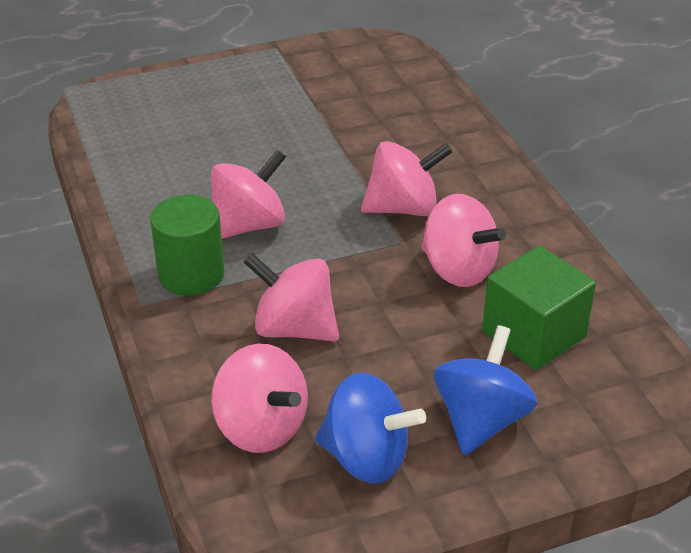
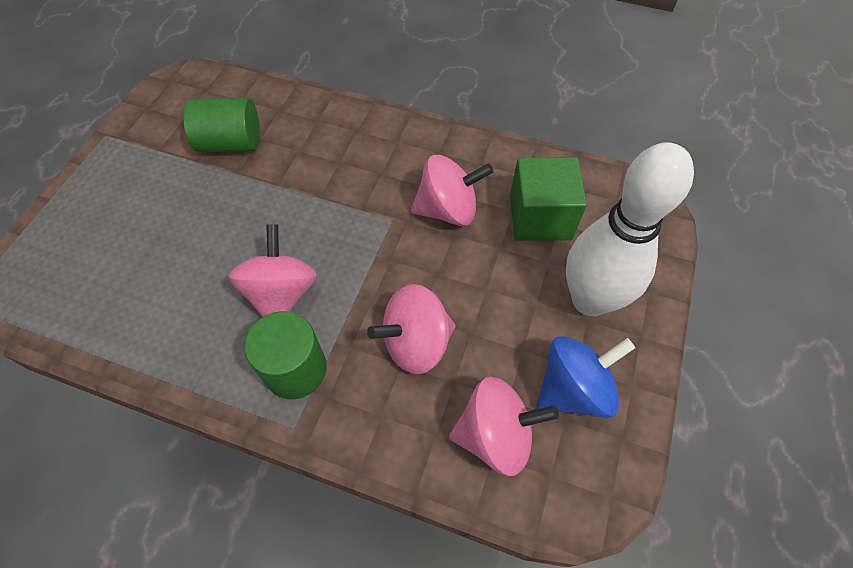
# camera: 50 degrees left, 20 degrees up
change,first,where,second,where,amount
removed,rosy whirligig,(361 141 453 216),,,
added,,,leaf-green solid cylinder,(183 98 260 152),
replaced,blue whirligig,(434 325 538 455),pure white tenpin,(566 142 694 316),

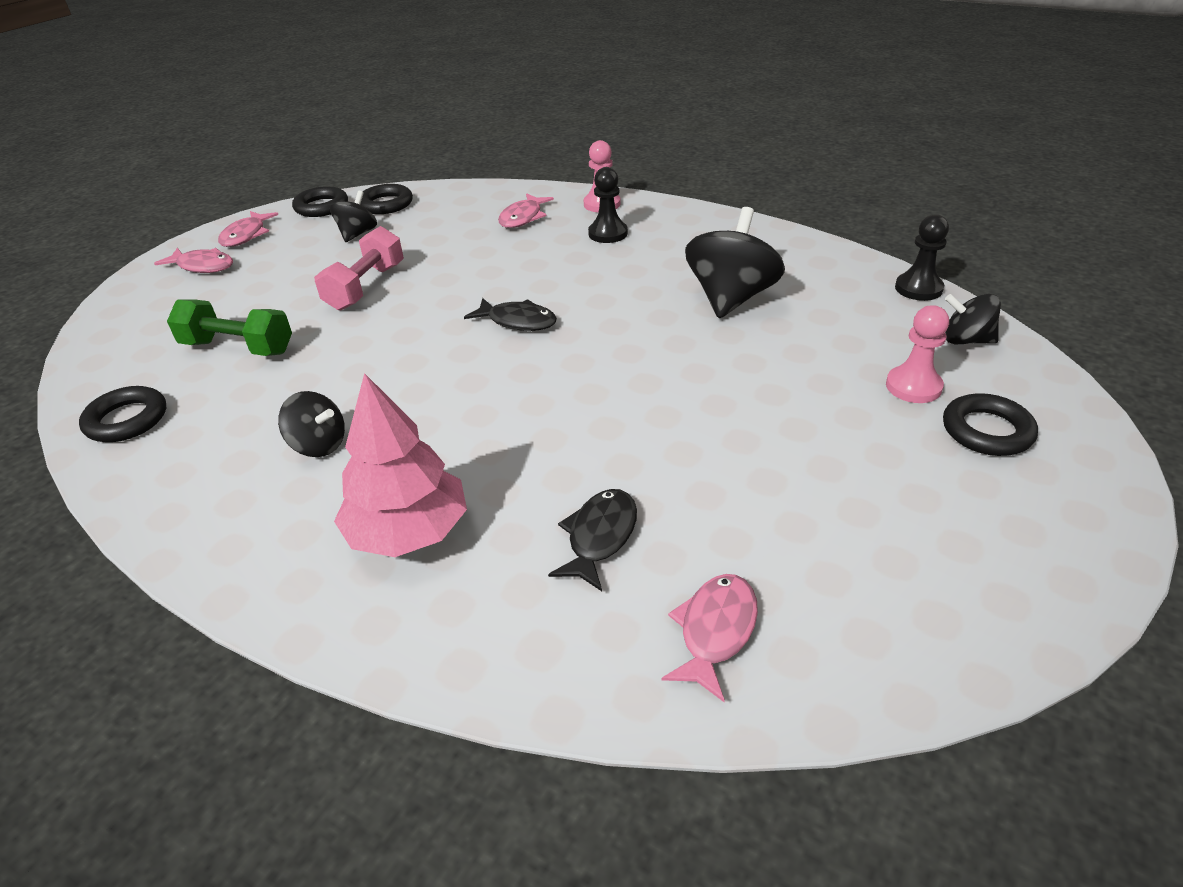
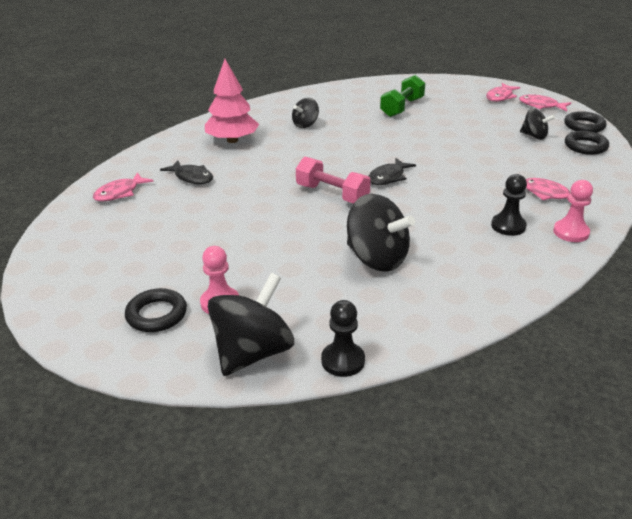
# camera: 105 degrees right, 5 degrees down
change,first,where,second,where,amount
removed,jet-black hoop,(79 386 166 442),,,
moved,rosy dumbbell,(314 226 404 311),,(296 157 371 203),
turned,rosy toy fish,(662 574 758 702),,(93 172 154 201),90 degrees clockwise
resized,jet-black whirligig,(945 294 1001 344),,(208 273 294 376),x1.78

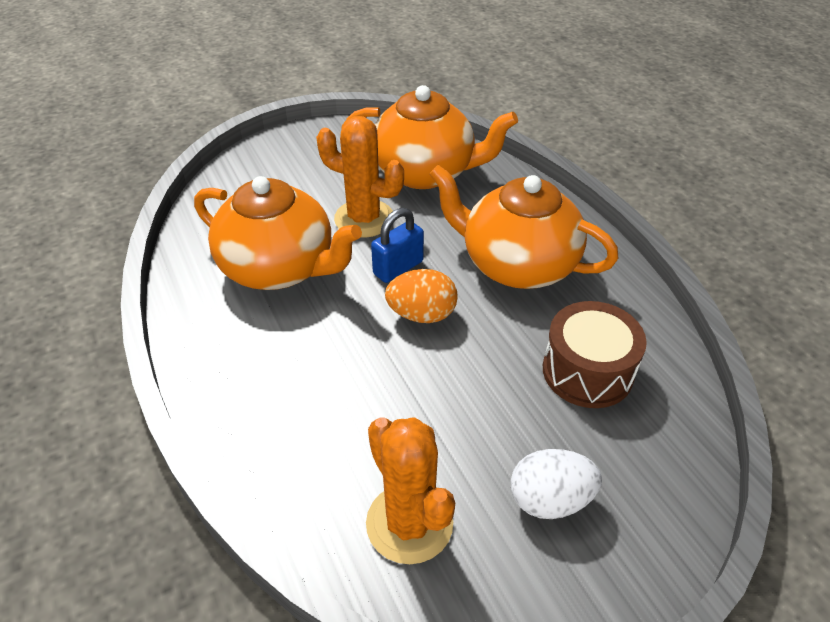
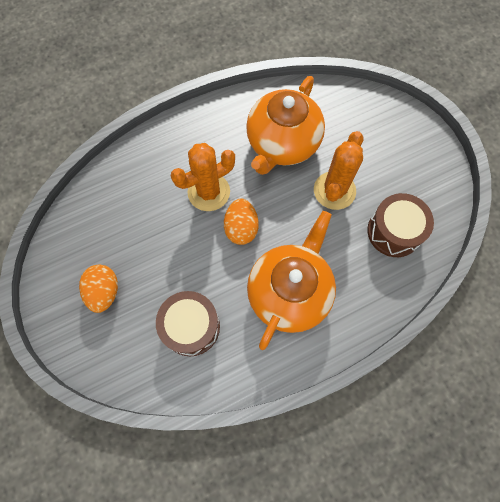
# camera: 90 degrees right, 25 degrees up
change,first,where,second,where,amount
removed,blue padlock,(371 208 424 283),,,
moved,bright orange prickly plant,(366 417 455 564),,(171 143 235 211),
replaced,bright orange china teapot,(346 85 518 189),russet drum,(367 193 434 257),
recoloured,pure white egg,(511 449 602 519),bright orange egg,(79 265 118 313),

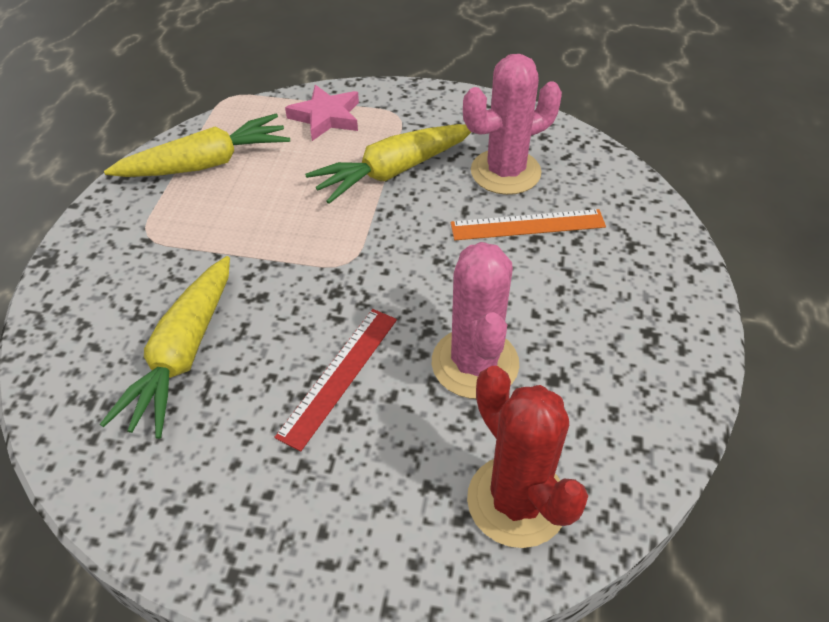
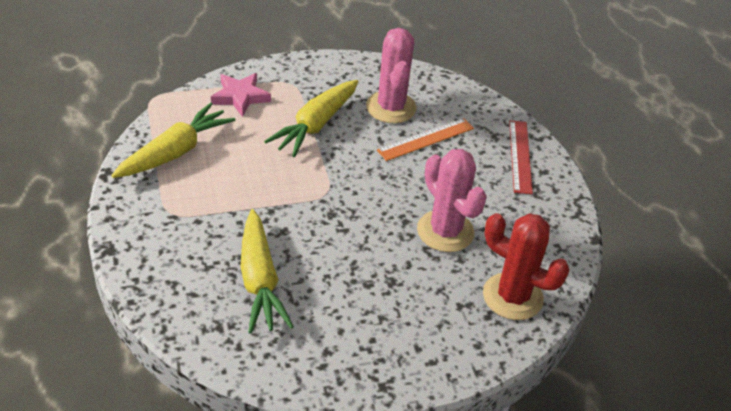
# camera: 30 degrees left, 5 degrees down
change,first,where,second,where,amount
moved,crimson straightedge,(274 309 397 451),,(509 120 533 194),
turned,rosy prickly plant,(463 54 562 195),,(366 28 417 124),45 degrees counterclockwise

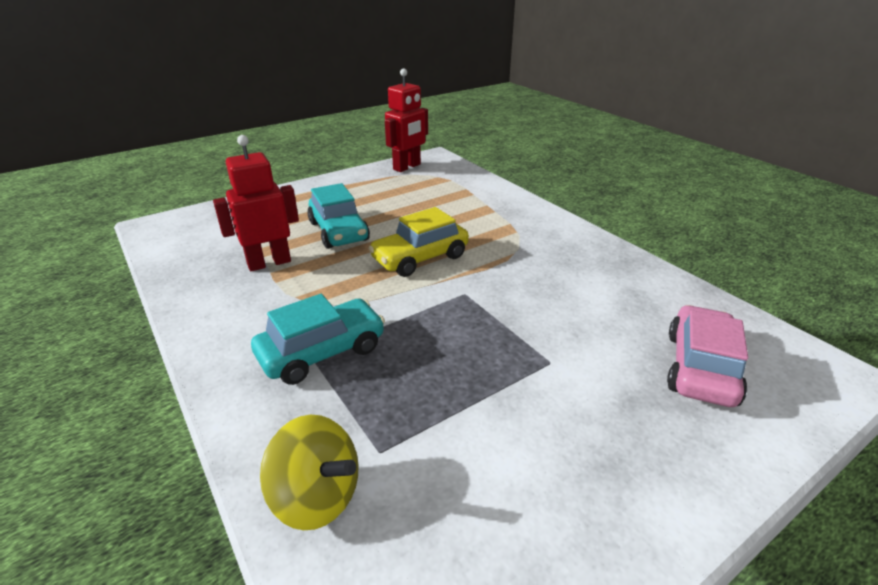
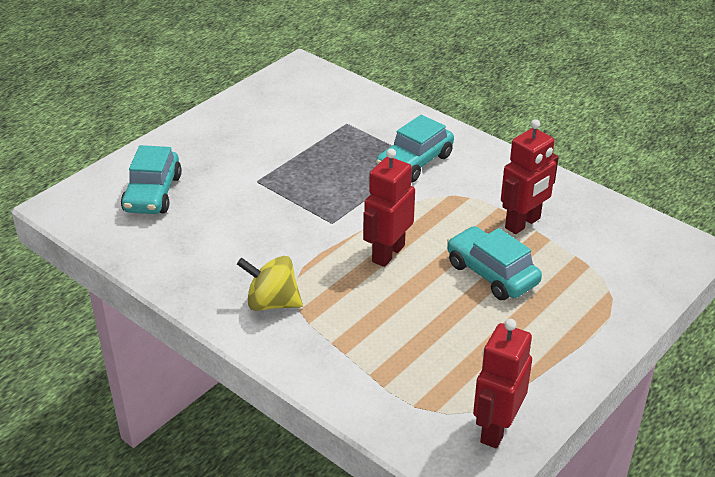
# camera: 165 degrees right, 5 degrees up
change,first,where,second,where,amount
moved,golden whirligig,(260 415 358 530),,(237 256 303 311),
replaced,golden car,(368 207 469 277),crimson toy robot,(363 148 415 267),
recoloured,rosy car,(667 305 748 407),teal car,(121 145 182 214),

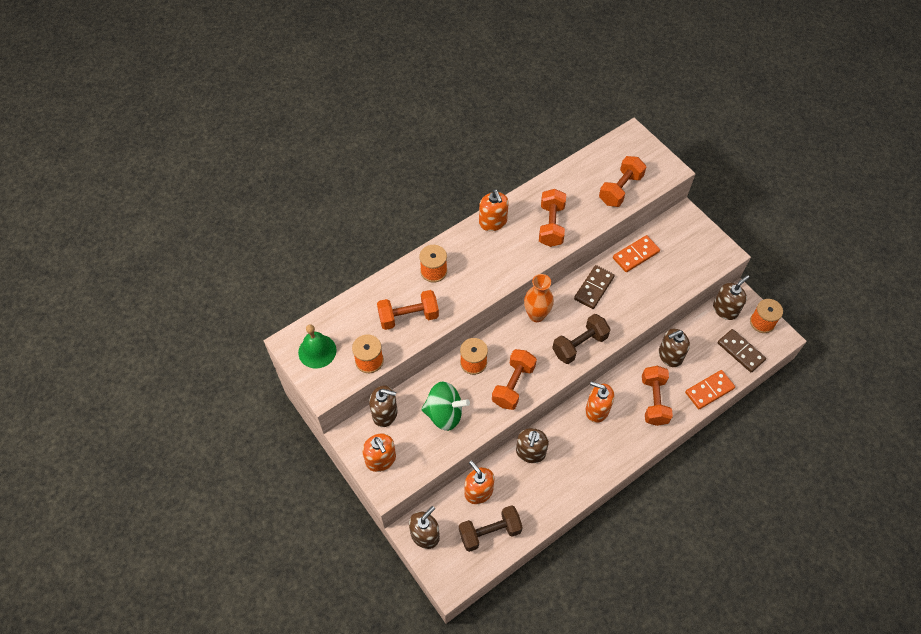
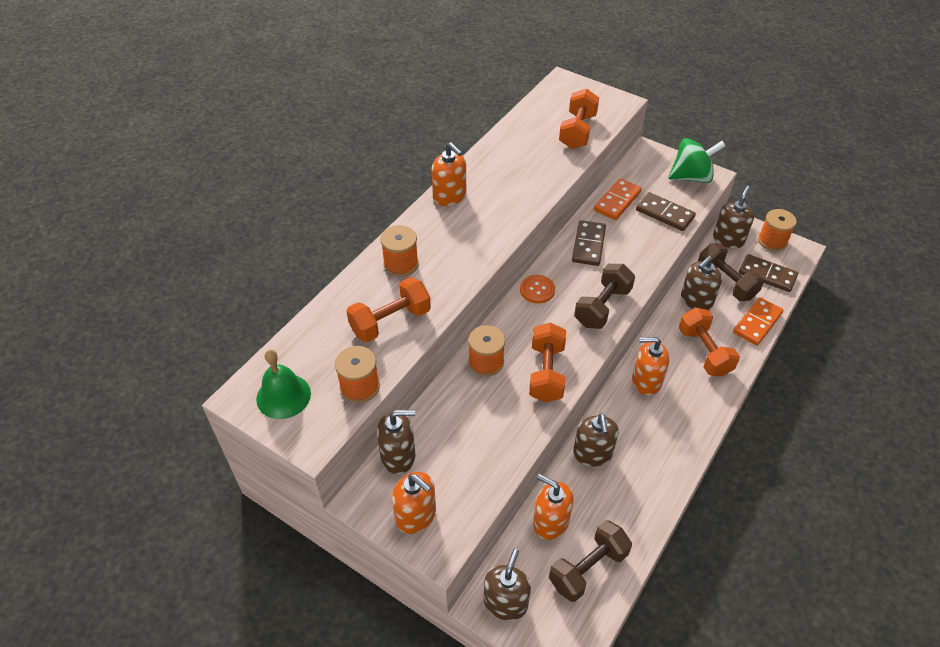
# camera: 20 degrees left, 10 degrees down
change,first,where,second,where,amount
removed,bright orange dumbbell,(539 189 566 247),,,
added,,,russet domino tile,(636 192 696 231),
added,,,russet dumbbell,(698 243 764 301),
moved,leaf-green whirligig,(421 381 470 431),,(668 138 726 183),
replaced,bright orange tall vase,(524 274 554 322),bright orange shirt button,(520 275 555 303),

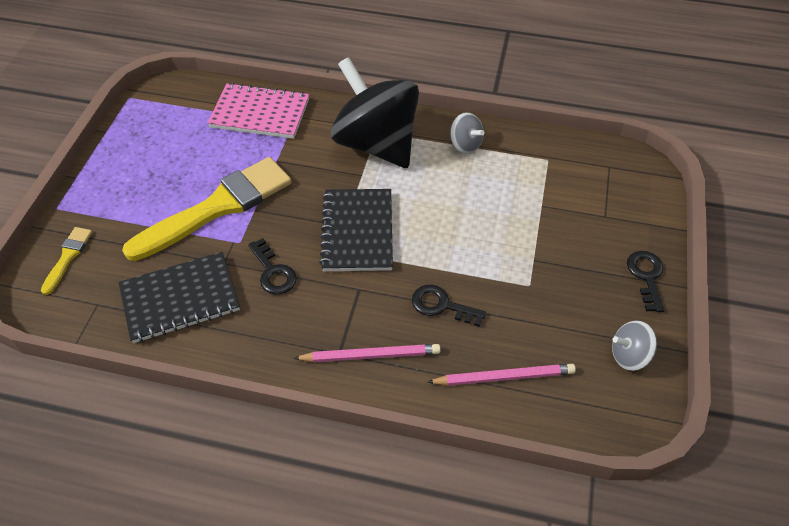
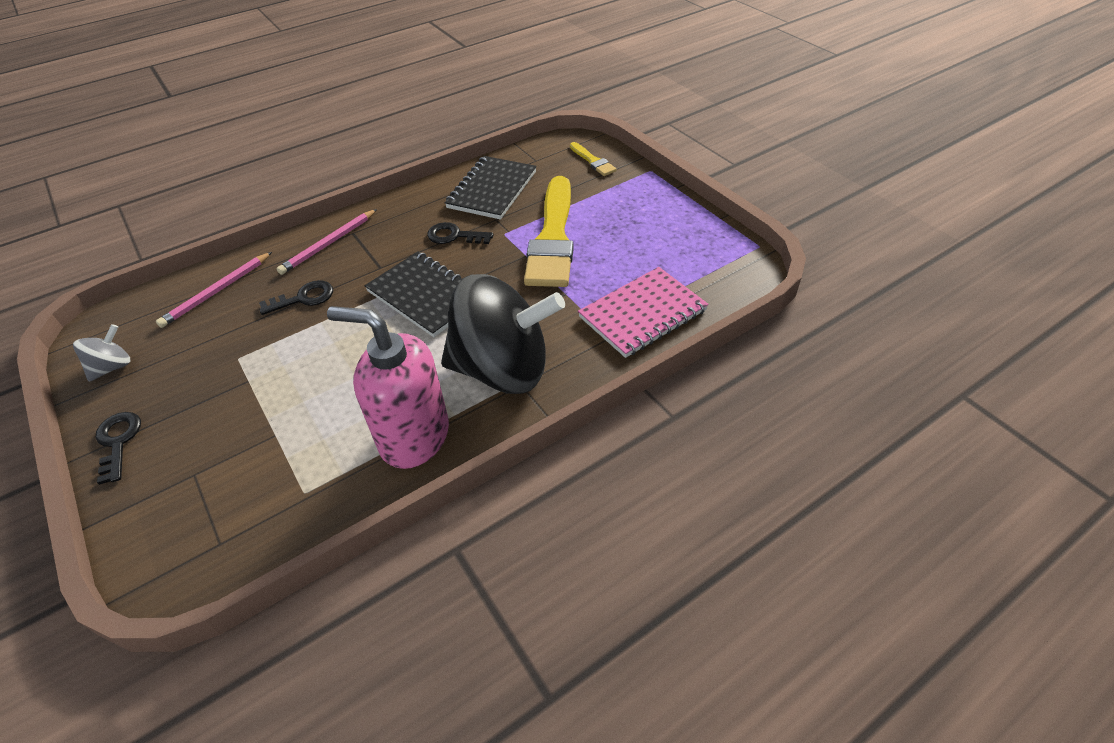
# camera: 135 degrees right, 5 degrees down
change,first,where,second,where,amount
replaced,grey whirligig,(450 112 485 154),rosy pump bottle,(327 306 449 469),
turned,jet-black latchkey,(627 251 664 312),,(96 412 141 485),150 degrees counterclockwise

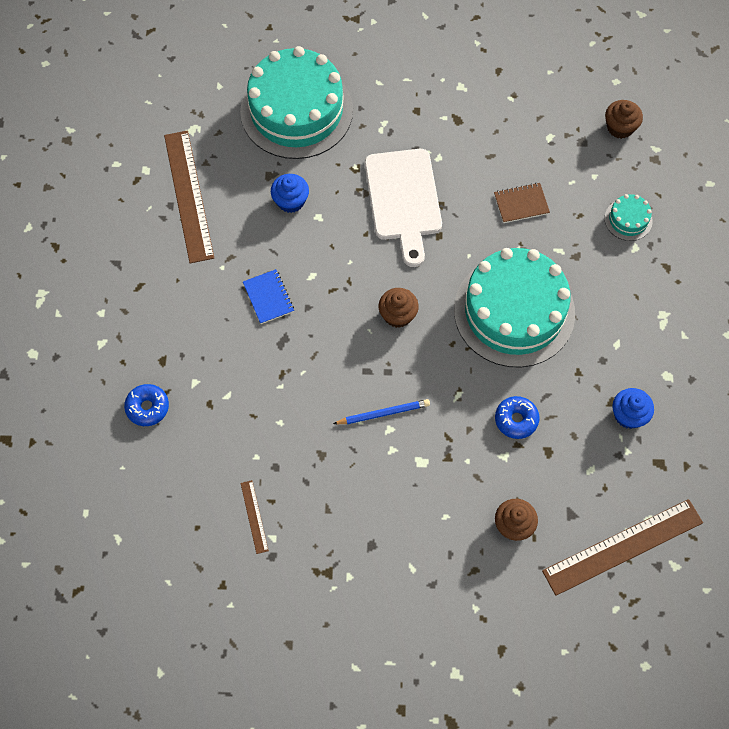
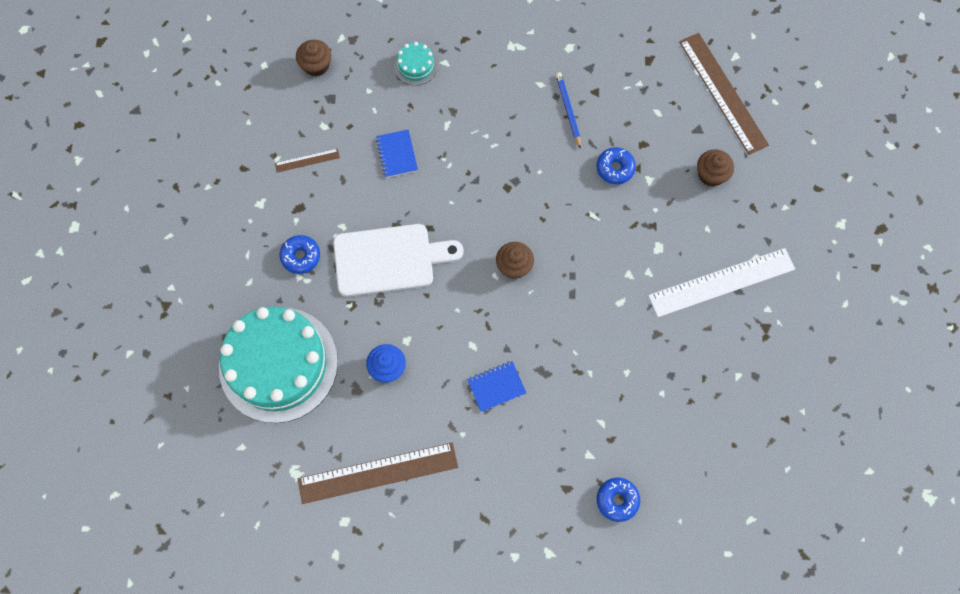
# camera: 90 degrees left, 5 degrees up
change,first,where,second,where,amount
removed,teal cake,(454 248 575 368),,,
removed,blue cupcake,(612 388 654 429),,,
added,,,blue donut,(279 235 320 274),
added,,,pure white straightedge,(648 248 795 317),
moved,russet straightedge,(241 480 269 554),,(275 149 340 172),
moved,blue wooden pencil,(333 399 430 424),,(556 72 581 149),
recoloured,russet exercise book,(494 183 550 223),blue exercise book,(376 129 418 178),

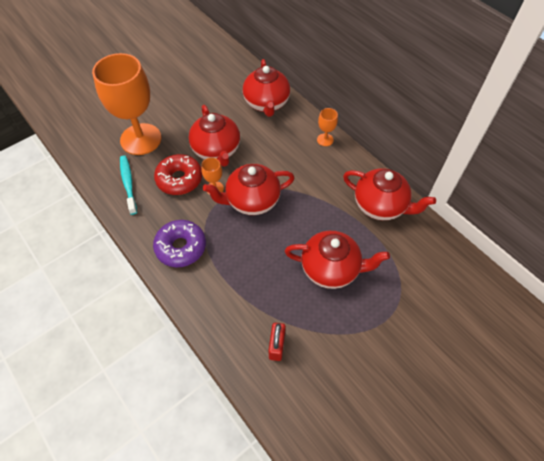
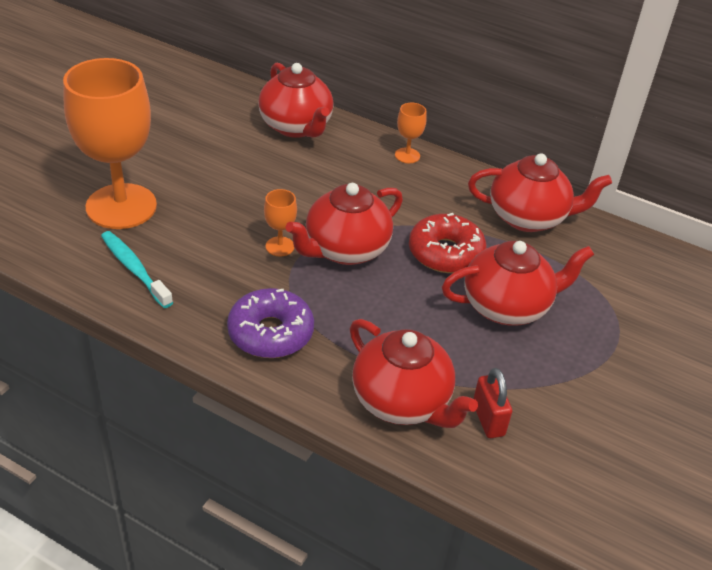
# camera: 25 degrees left, 15 degrees down
change,first,where,second,where,amount
moved,crimson donut,(154 154 202 195),,(409 213 486 273),
moved,crimson china teapot,(188 105 240 167),,(350 319 478 428),

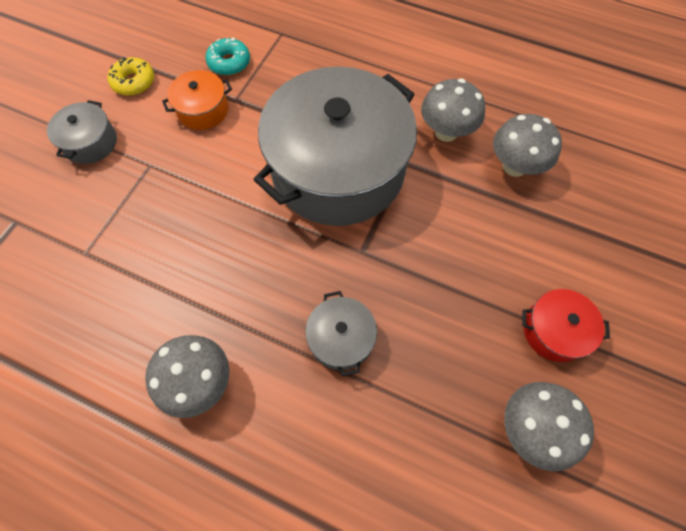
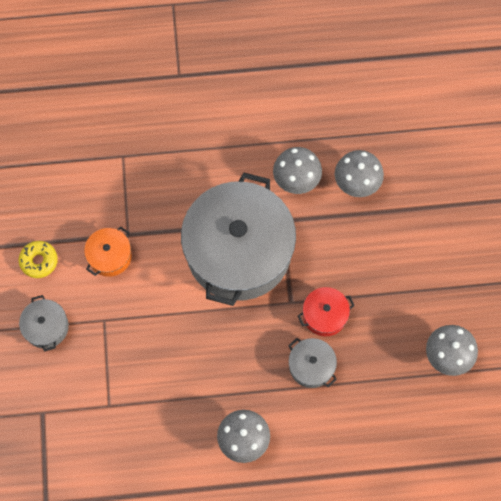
# camera: 30 degrees left, 5 degrees up
change,first,where,second,where,amount
removed,teal donut,(206 37 250 75),,,
moved,crimson pot,(522 289 610 362),,(298 287 354 336),

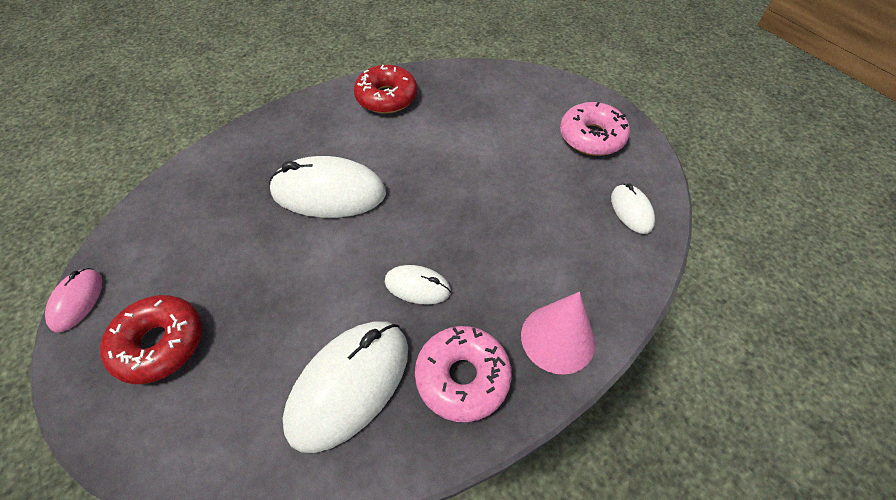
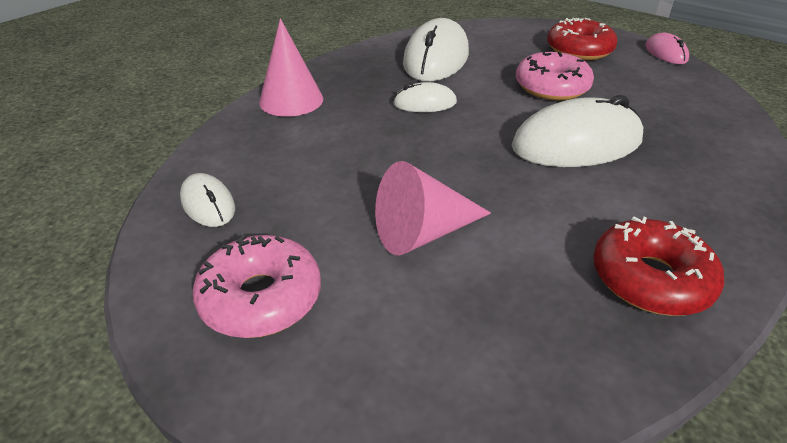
# camera: 160 degrees right, 15 degrees down
change,first,where,second,where,amount
added,,,rosy cone shape,(375 161 491 255),
moved,rosy donut,(415 326 512 422),,(516 51 594 101),

